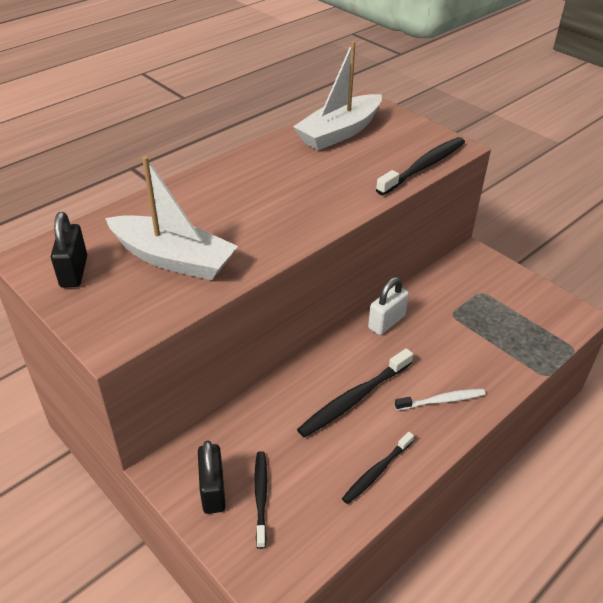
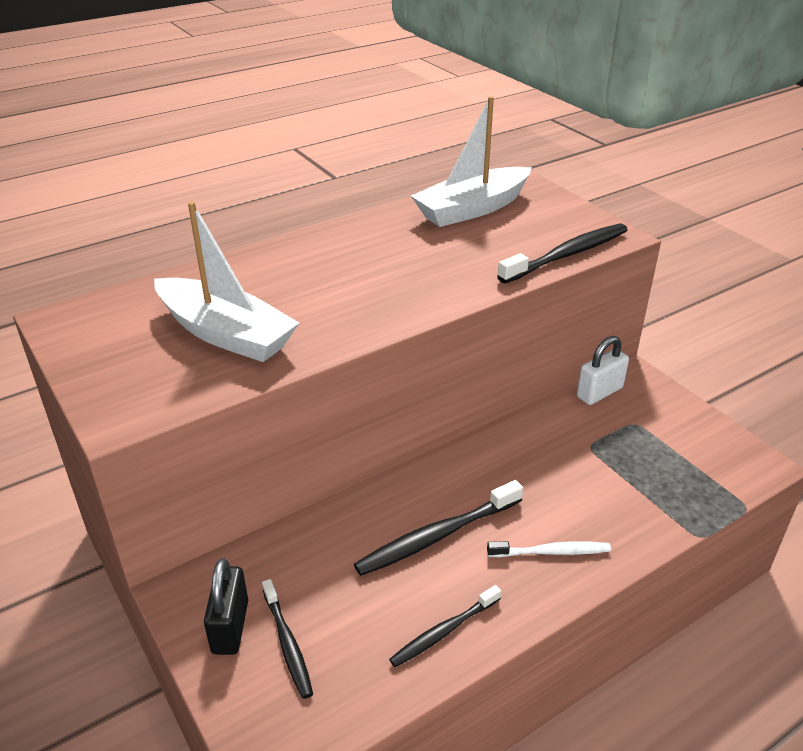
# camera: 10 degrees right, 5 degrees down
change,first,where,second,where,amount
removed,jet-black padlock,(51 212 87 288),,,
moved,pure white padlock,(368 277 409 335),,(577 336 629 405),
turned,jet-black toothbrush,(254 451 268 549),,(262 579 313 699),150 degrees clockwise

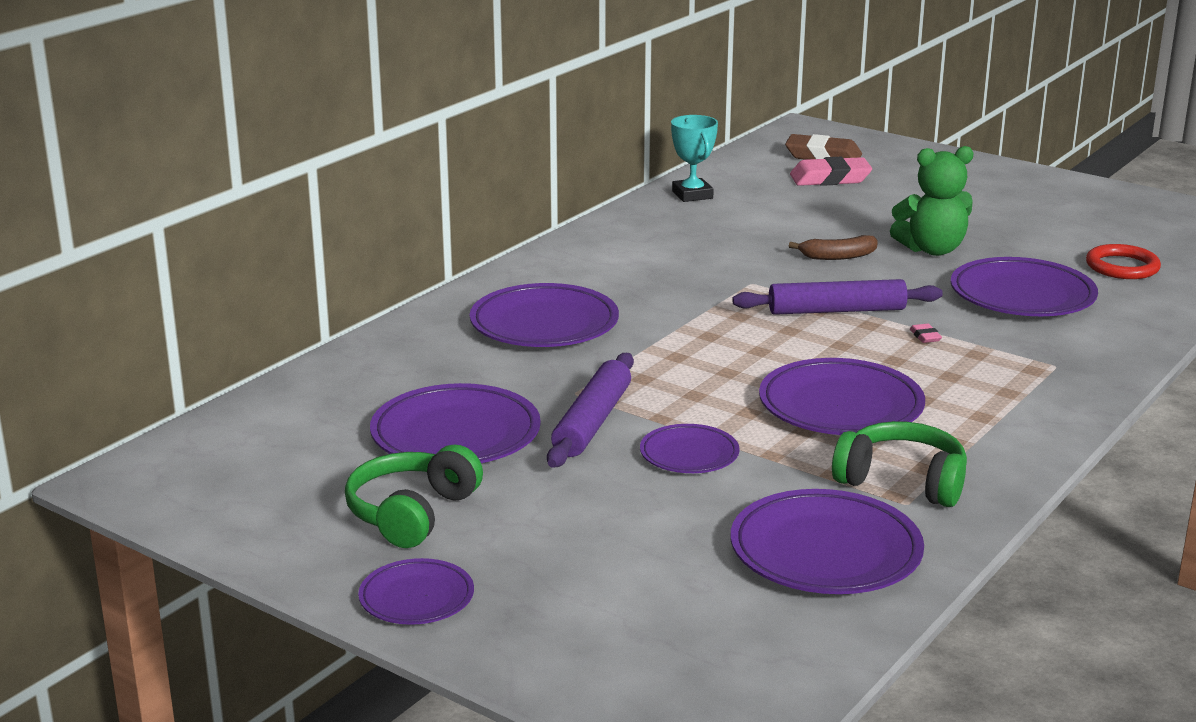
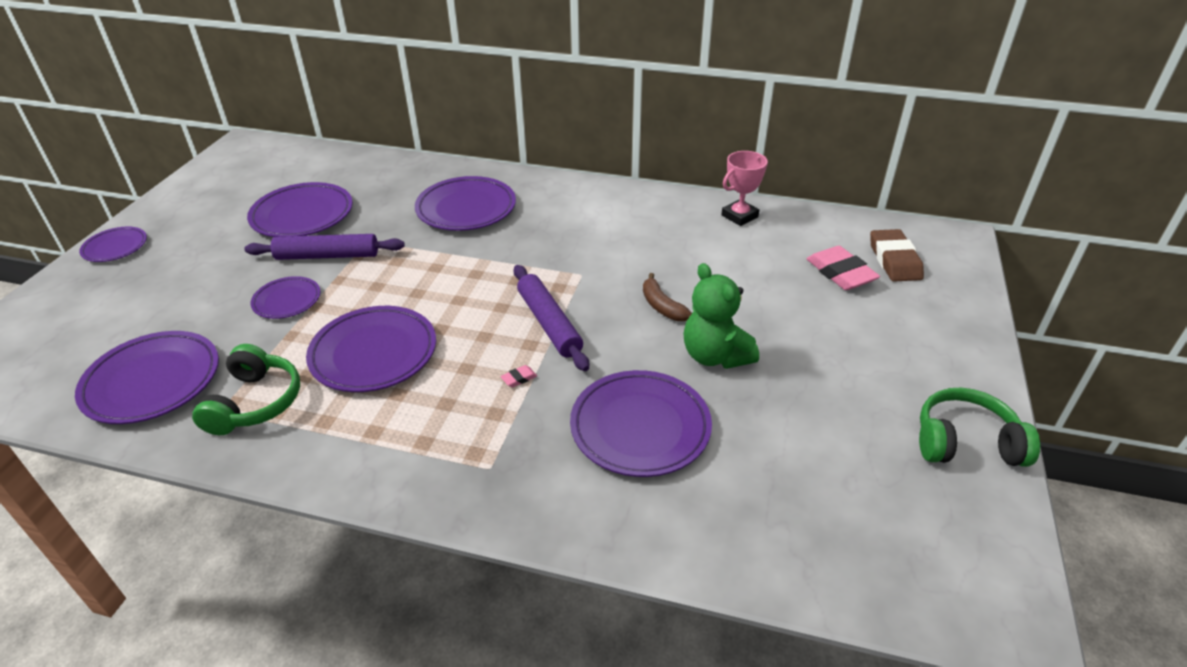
# camera: 70 degrees right, 15 degrees up
change,first,where,second,where,amount
removed,crimson hoop,(1086 244 1161 279),,,
moved,leaf-green headset,(345 444 483 548),,(919 388 1040 467),
recoloured,teal prize cup,(671 115 718 202),rosy prize cup,(721 151 768 226),

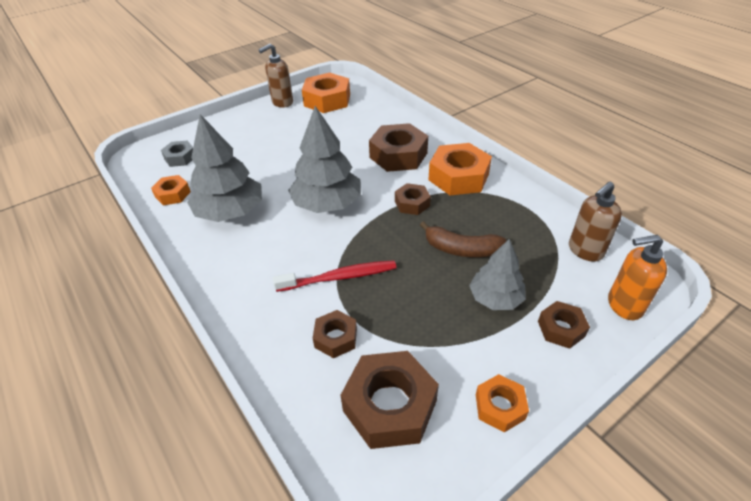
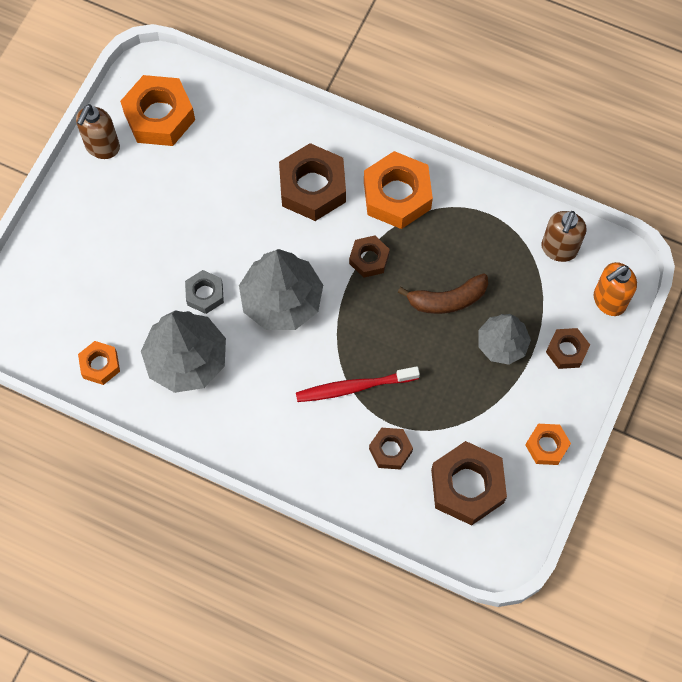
# camera: 30 degrees left, 25 degrees up
change,first,where,second,where,amount
moved,grey hex nut,(161 141 193 167),,(185 270 224 314),
turned,crimson toothbrush,(273 260 396 292),,(296 366 420 402),150 degrees counterclockwise

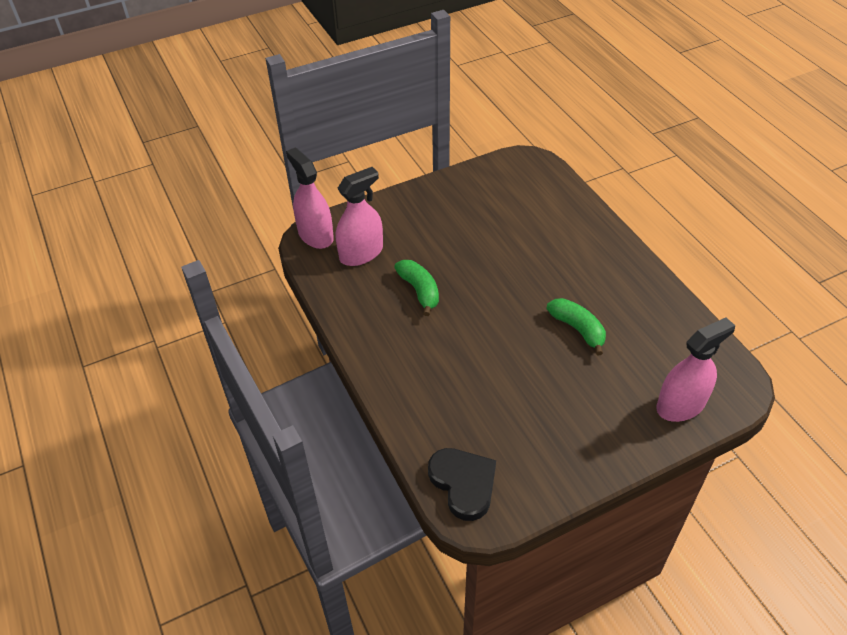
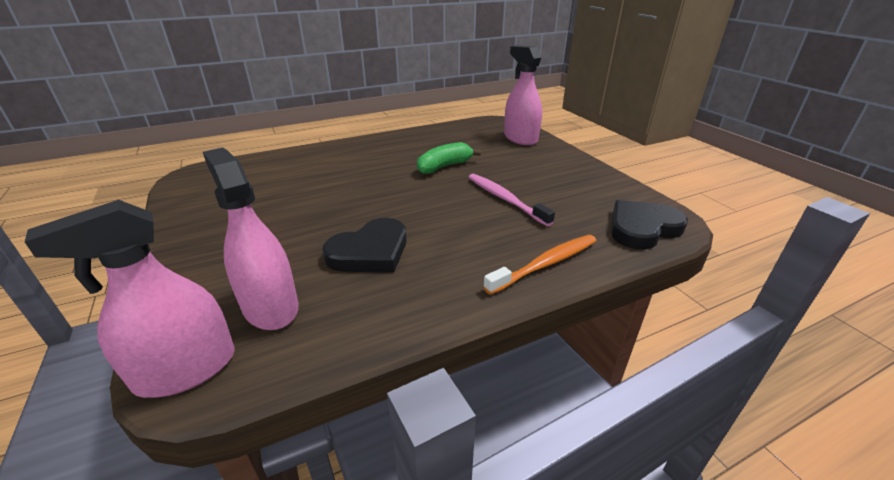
# camera: 90 degrees left, 15 degrees down
change,first,where,second,where,amount
added,,,rosy toothbrush,(468 174 555 226),
added,,,bright orange toothbrush,(483 235 597 295),
replaced,leaf-green toy banana,(394 260 439 316),jet-black heart,(322 218 407 272),

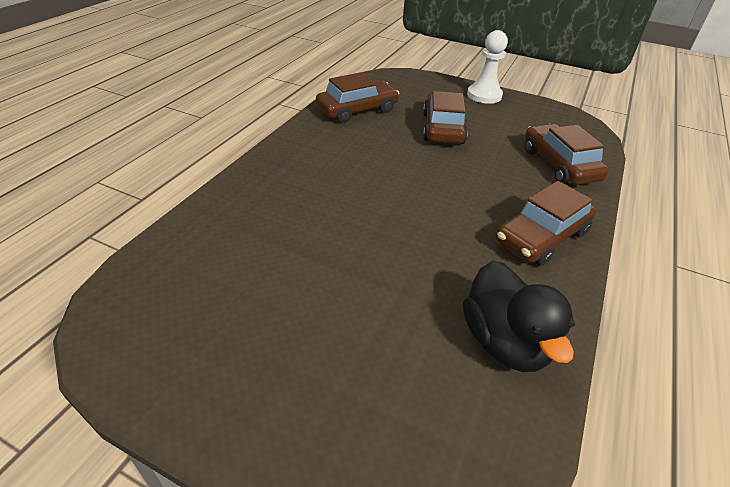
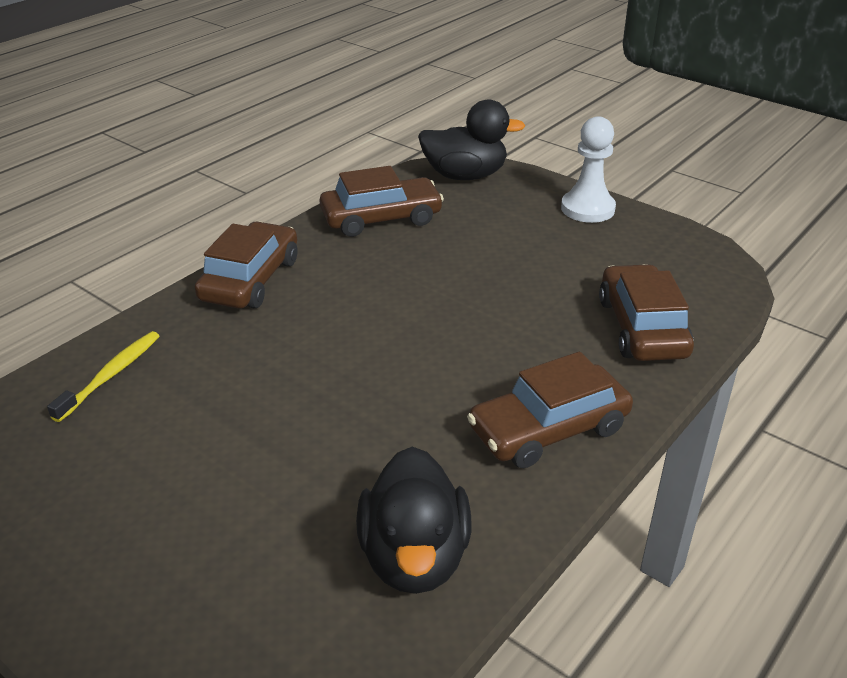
# camera: 15 degrees right, 5 degrees down
change,first,where,second,where,amount
added,,,golden toothbrush,(47 331 160 422),
added,,,jet-black duck,(418 100 525 180),
moved,russet car,(423 91 468 144),,(195 222 297 309),

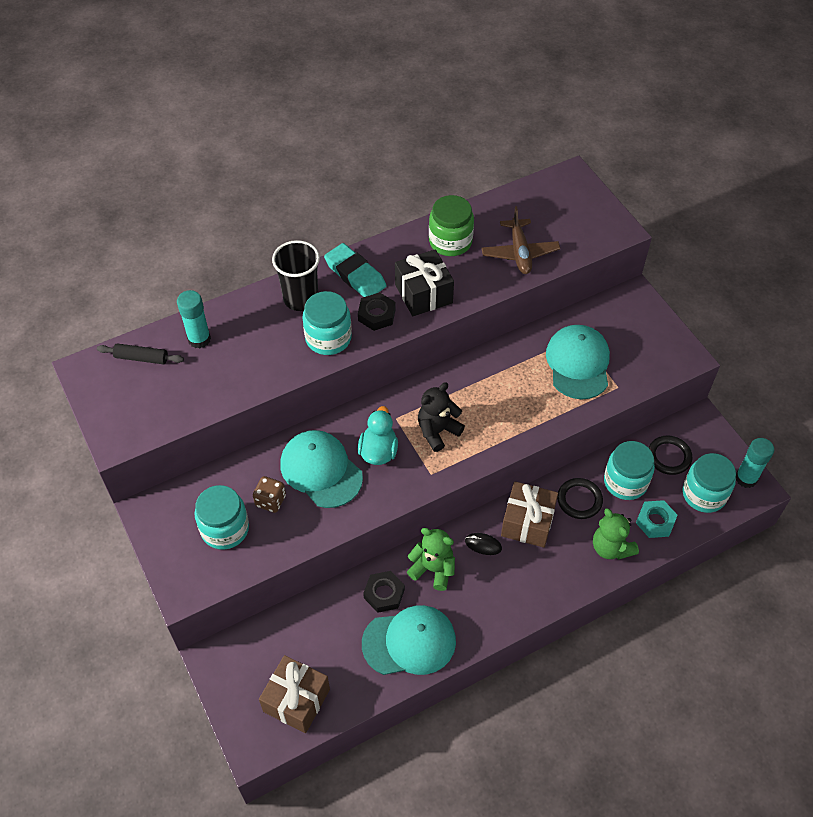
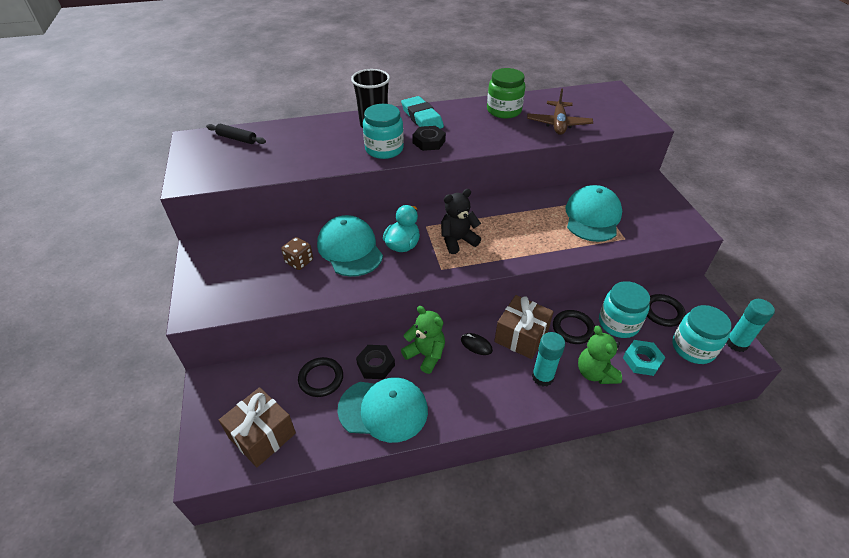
# camera: 15 degrees right, 10 degrees down
change,first,where,second,where,amount
removed,teal jam jar,(194 485 249 549),,,
removed,jet-black present,(395 249 454 316),,,
added,,,jet-black hoop,(298 357 343 397),
moved,teal glue stick,(177 290 211 348),,(532 332 565 386),

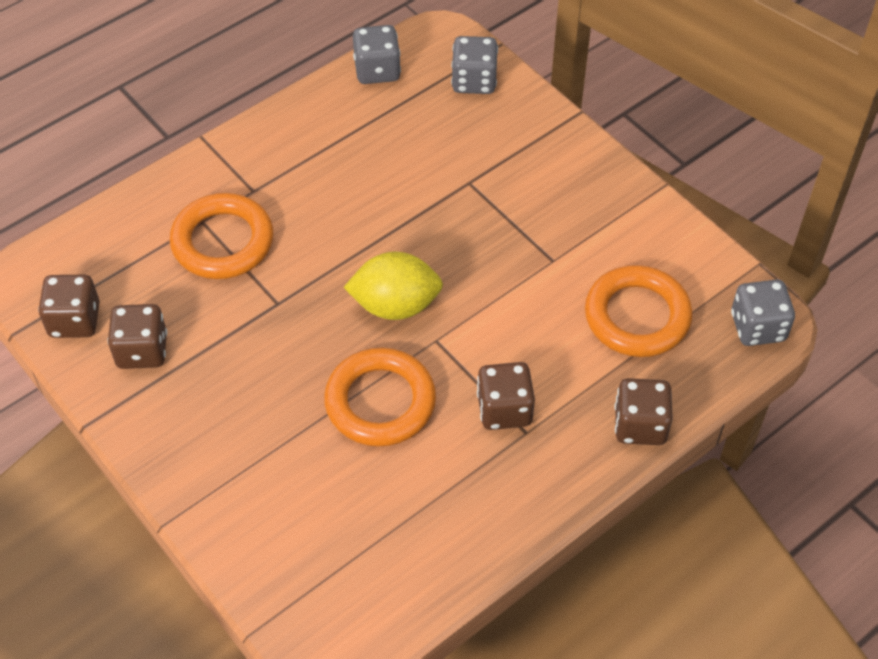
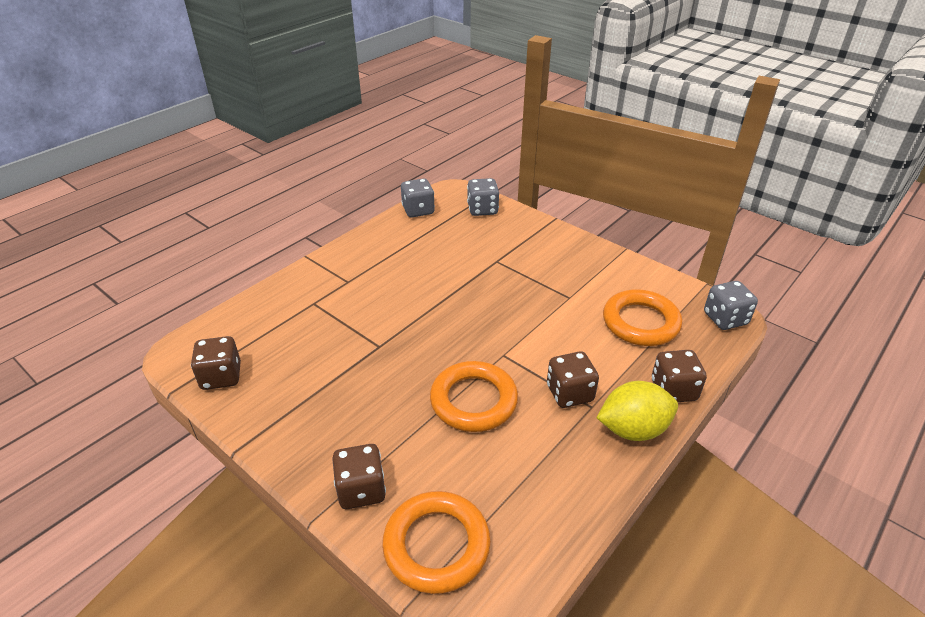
# camera: 10 degrees left, 15 degrees down
change,first,where,second,where,amount
moved,russet game die,(107 304 167 369),,(332 444 386 509),
moved,bright orange hoop,(170 193 273 279),,(382 491 491 594),
moved,golden lemon,(343 252 443 320),,(597 381 678 441),

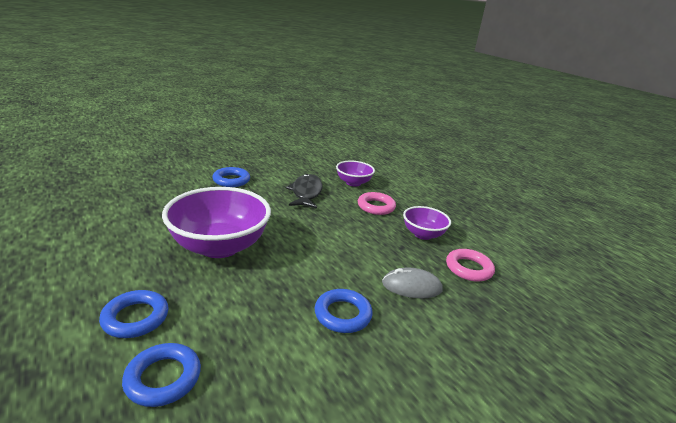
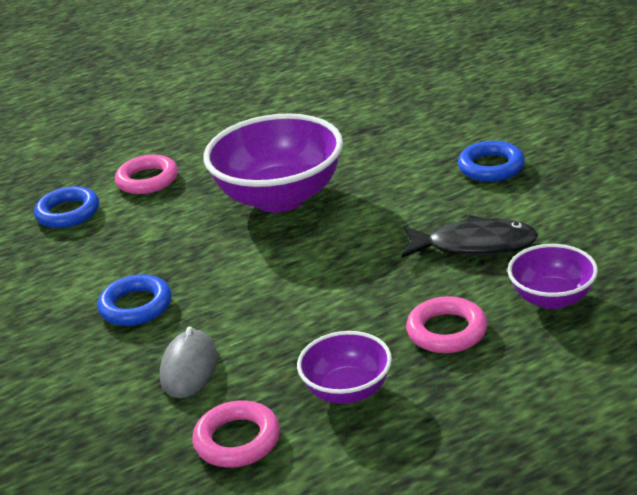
# camera: 100 degrees right, 5 degrees up
change,first,where,second,where,amount
recoloured,blue hoop,(99 290 169 338),rosy hoop,(115 155 178 194),

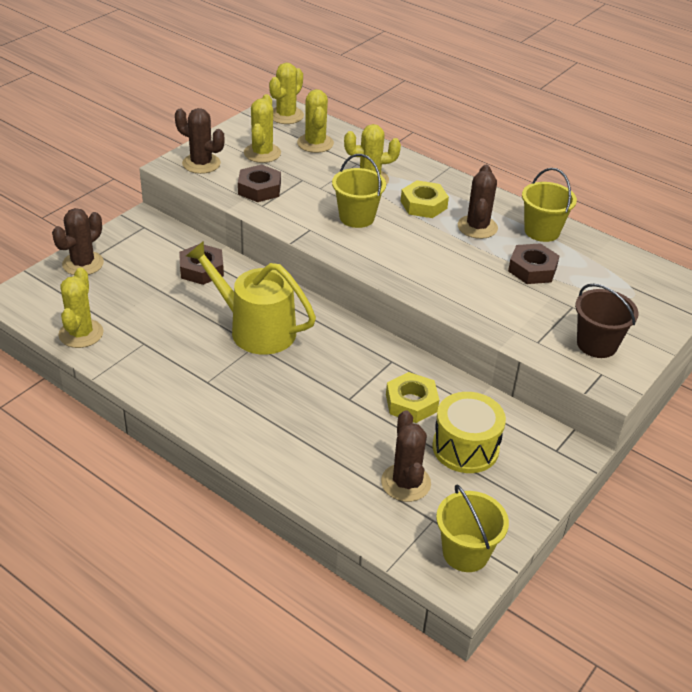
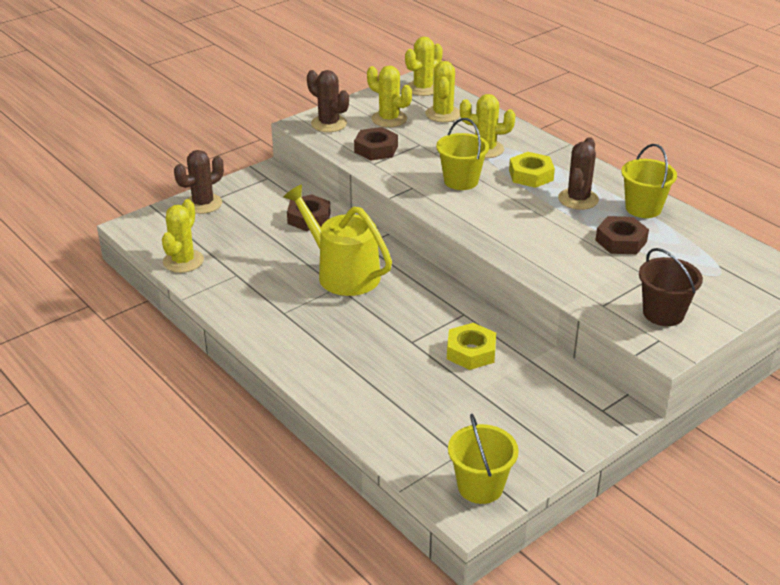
# camera: 15 degrees right, 5 degrees down
change,first,where,second,where,amount
removed,russet prickly plant,(381 410 431 502),,,
removed,golden drum,(432 392 506 473),,,
turned,golden prickly plant,(244 94 281 163),,(367 66 412 127),75 degrees counterclockwise

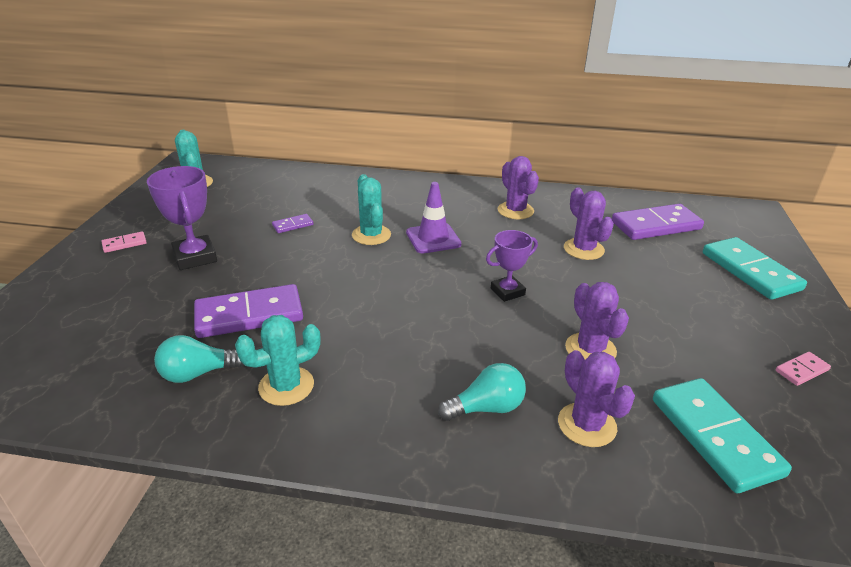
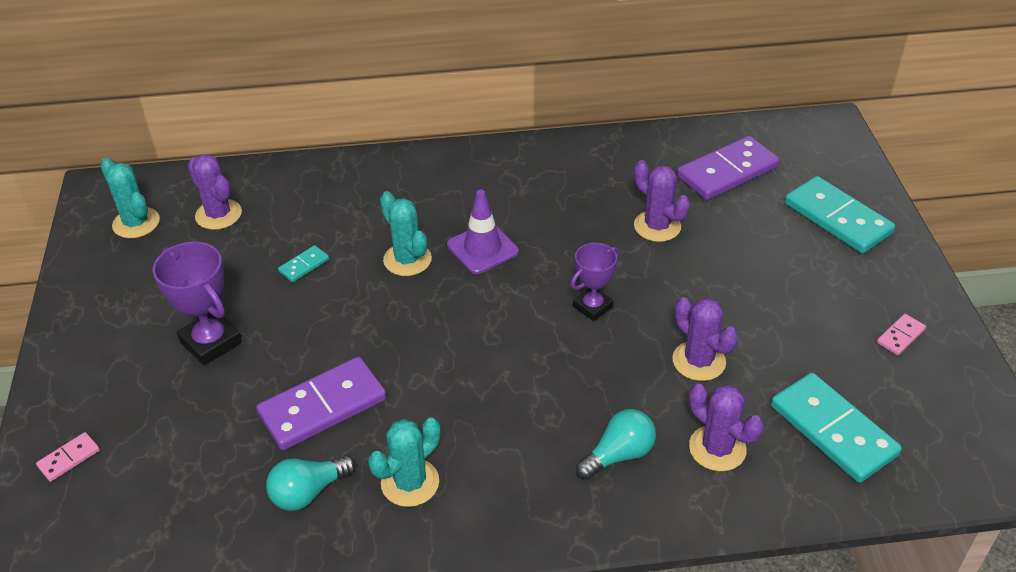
# camera: 15 degrees left, 10 degrees up
change,first,where,second,where,amount
moved,rosy domino tile,(102 231 147 253),,(36 432 100 482),
moved,violet prickly plant,(498 156 539 219),,(188 154 242 230),
recoloured,violet domino tile,(272 214 313 233),teal domino tile,(278 245 329 282),

